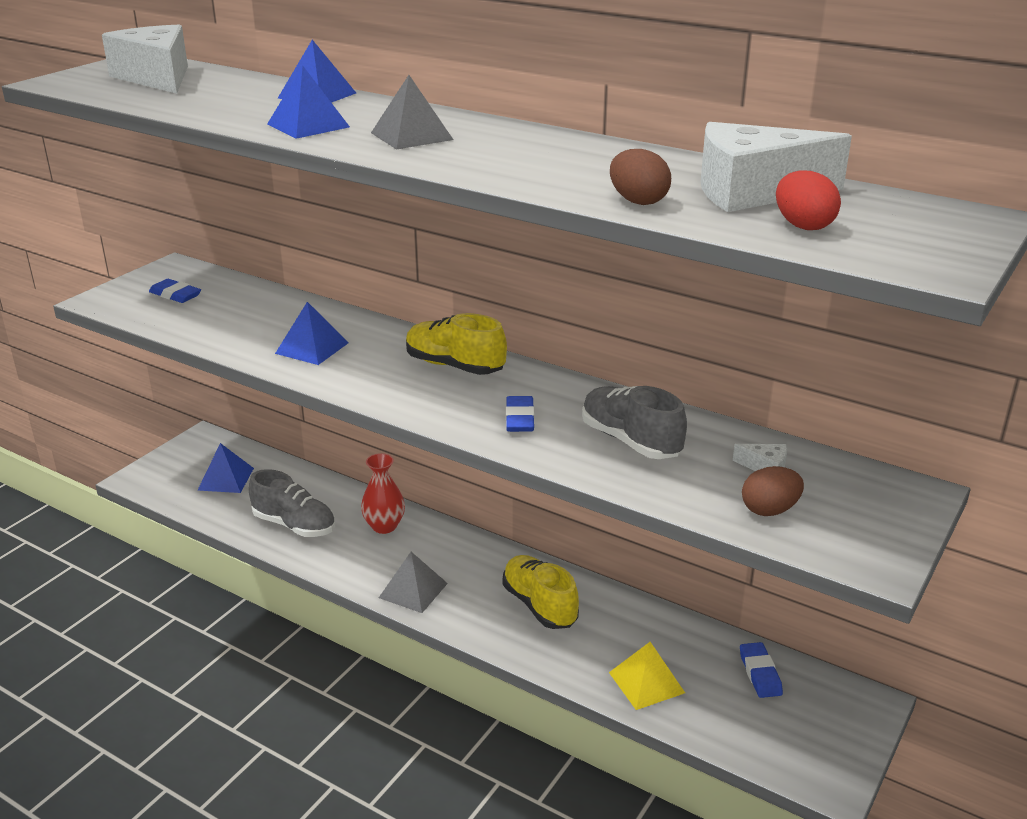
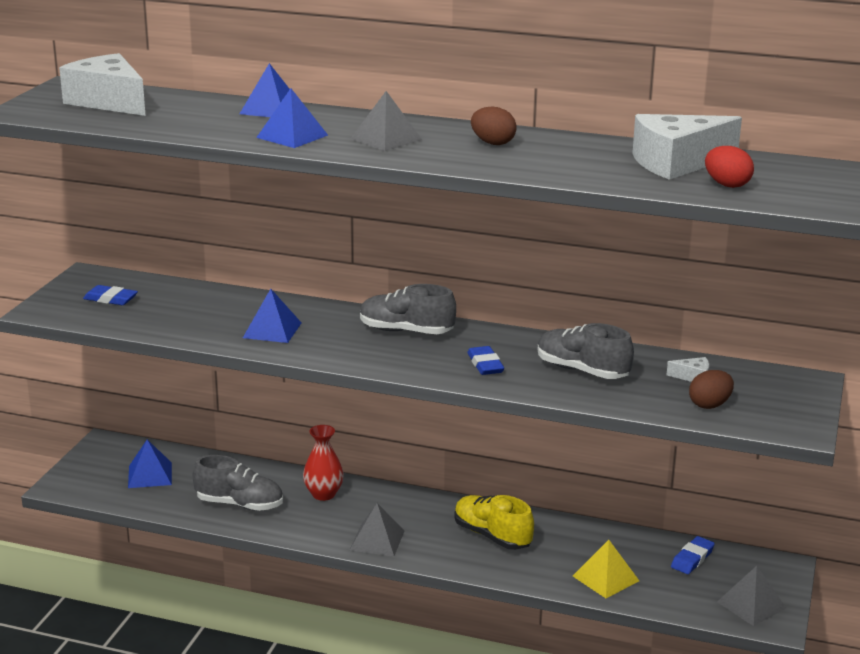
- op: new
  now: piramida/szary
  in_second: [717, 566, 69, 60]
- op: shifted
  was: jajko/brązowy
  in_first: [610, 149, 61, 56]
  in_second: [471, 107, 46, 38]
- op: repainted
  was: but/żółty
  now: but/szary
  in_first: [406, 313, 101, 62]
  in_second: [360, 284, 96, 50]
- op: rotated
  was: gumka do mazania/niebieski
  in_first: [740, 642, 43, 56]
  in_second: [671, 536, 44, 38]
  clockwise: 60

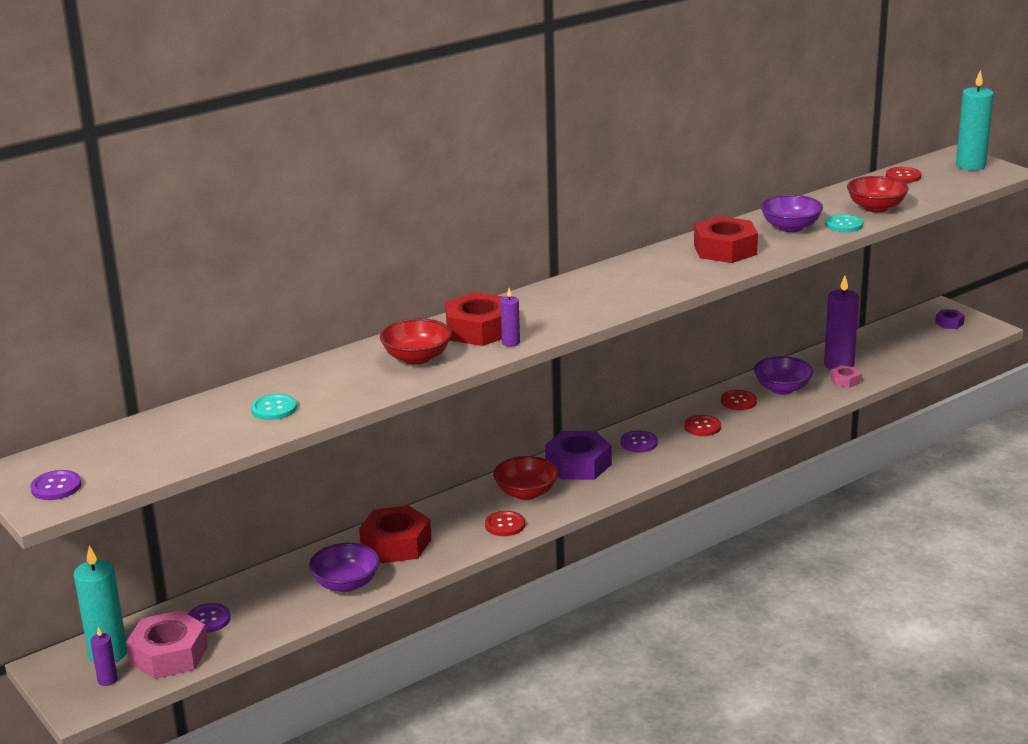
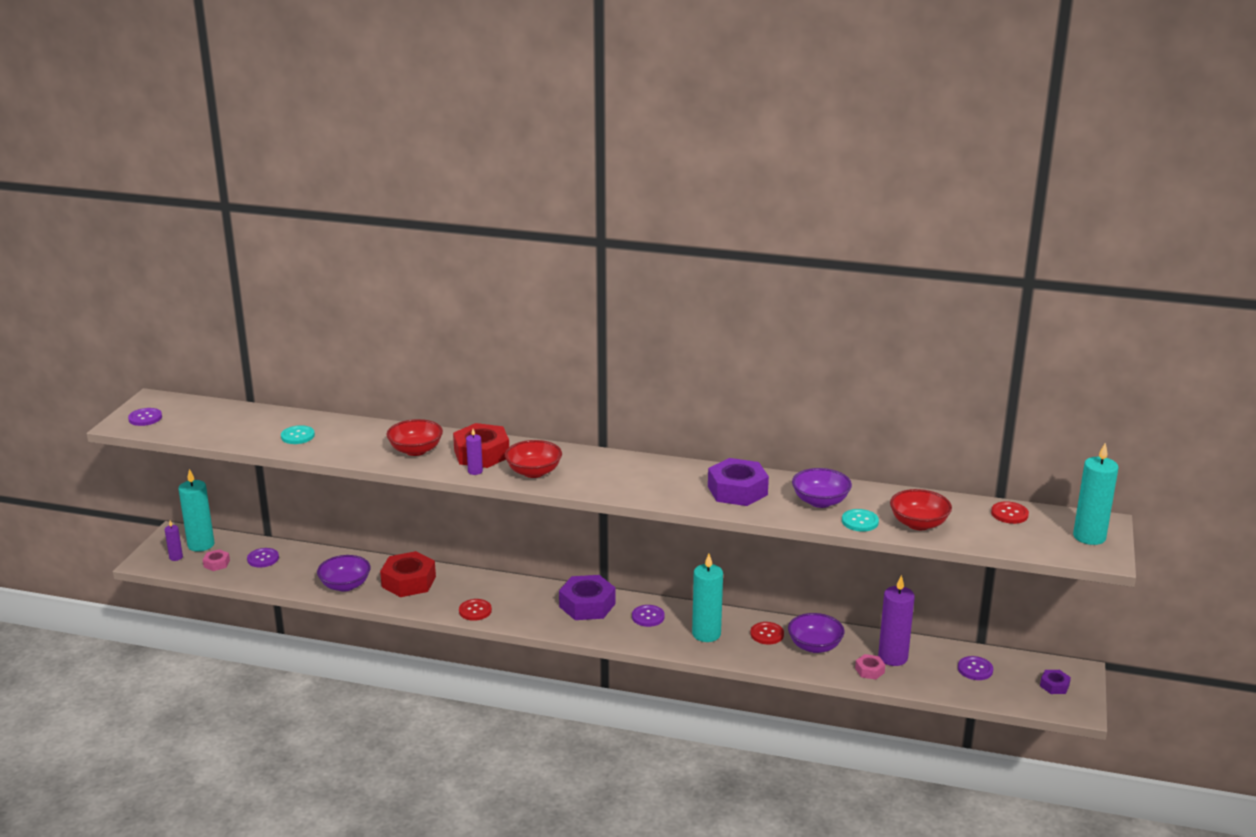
- op: new
  now: guzik/fioletowy
  in_second: [958, 656, 35, 24]
- op: shifted
  was: miska/czerwony
  in_first: [493, 456, 65, 44]
  in_second: [505, 440, 57, 38]
- op: swapped
  was: guzik/czerwony
  now: świeca/turkusowy
  in_first: [684, 415, 37, 21]
  in_second: [692, 554, 31, 88]
- op: repainted
  was: nakrętka/czerwony
  now: nakrętka/fioletowy
  in_first: [694, 216, 64, 47]
  in_second: [708, 458, 61, 48]
- op: scaled
  was: nakrętka/różowy
  in_first: [126, 610, 82, 69]
  in_second: [203, 549, 27, 22]
  ratio: 0.49

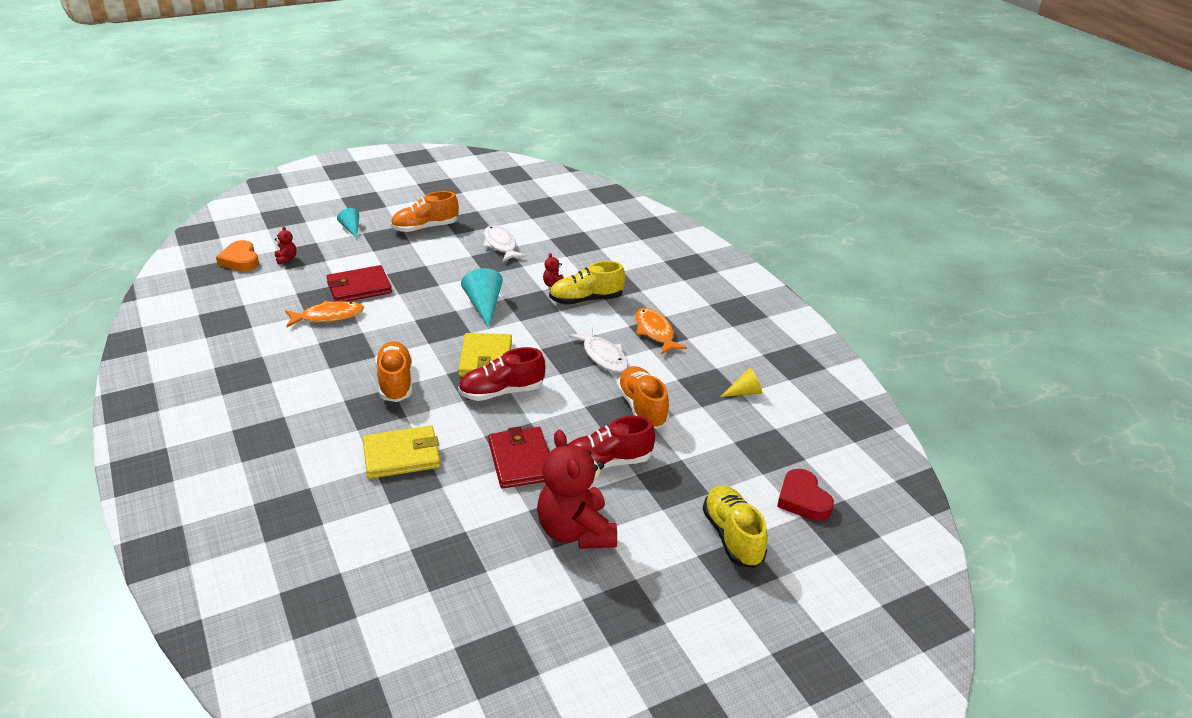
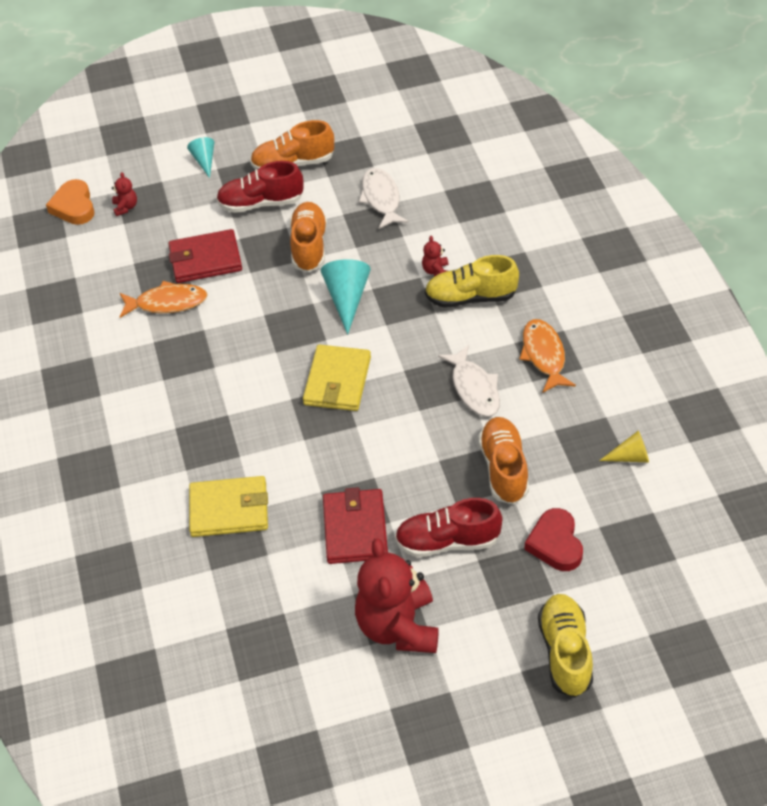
- op: shifted
  was: but/pomarańczowy
  in_first: [375, 341, 37, 61]
  in_second: [290, 202, 37, 71]
- op: shifted
  was: but/czerwony
  in_first: [458, 347, 87, 54]
  in_second: [216, 161, 88, 52]
- op: shifted
  was: serce/czerwony
  in_first: [777, 469, 57, 52]
  in_second: [524, 508, 59, 63]

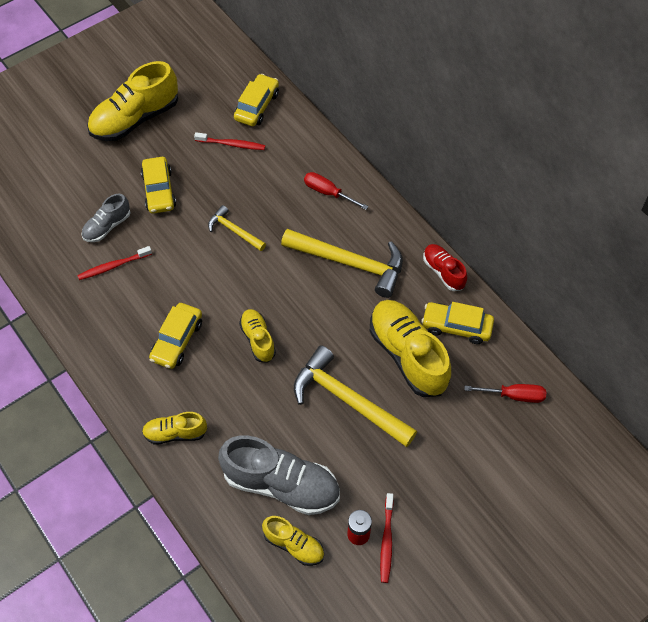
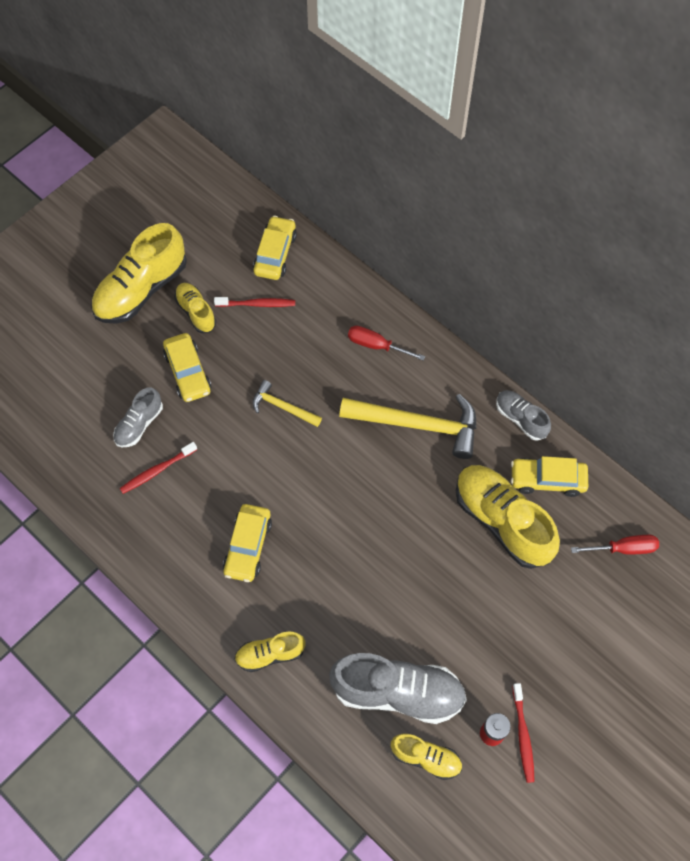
- op: gone
  was: młotek/żółty
  in_first: [294, 345, 123, 102]
- op: shifted
  was: but/żółty
  in_first: [239, 309, 37, 54]
  in_second: [174, 283, 42, 50]
- op: repainted
  was: but/czerwony
  now: but/szary
  in_first: [423, 244, 44, 47]
  in_second: [496, 390, 55, 51]

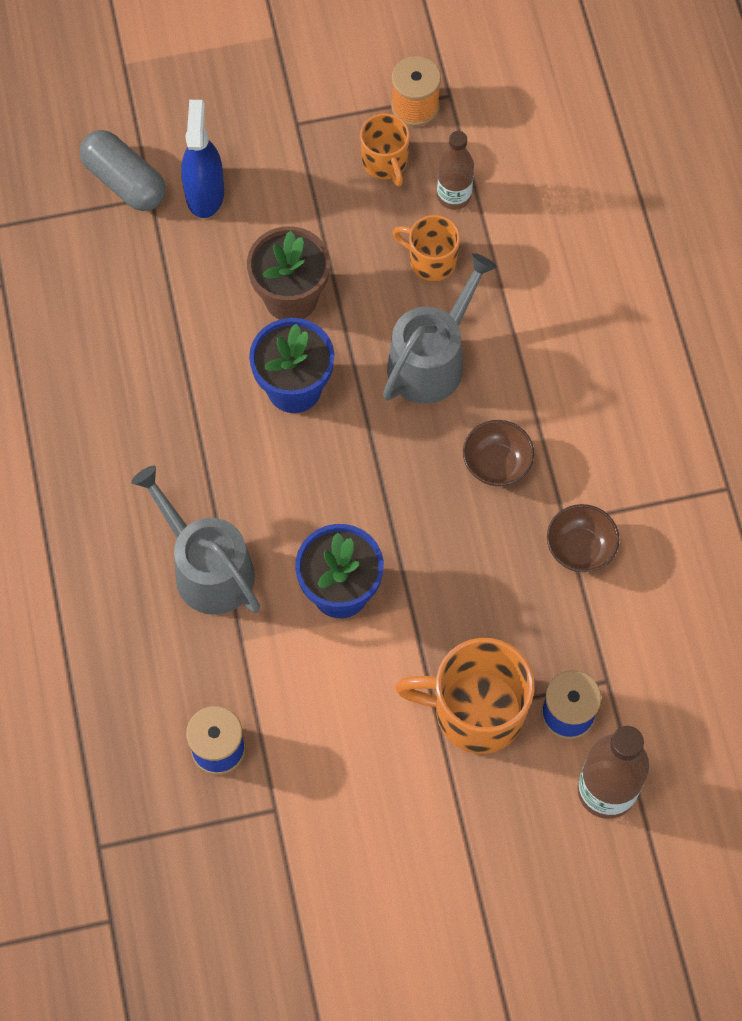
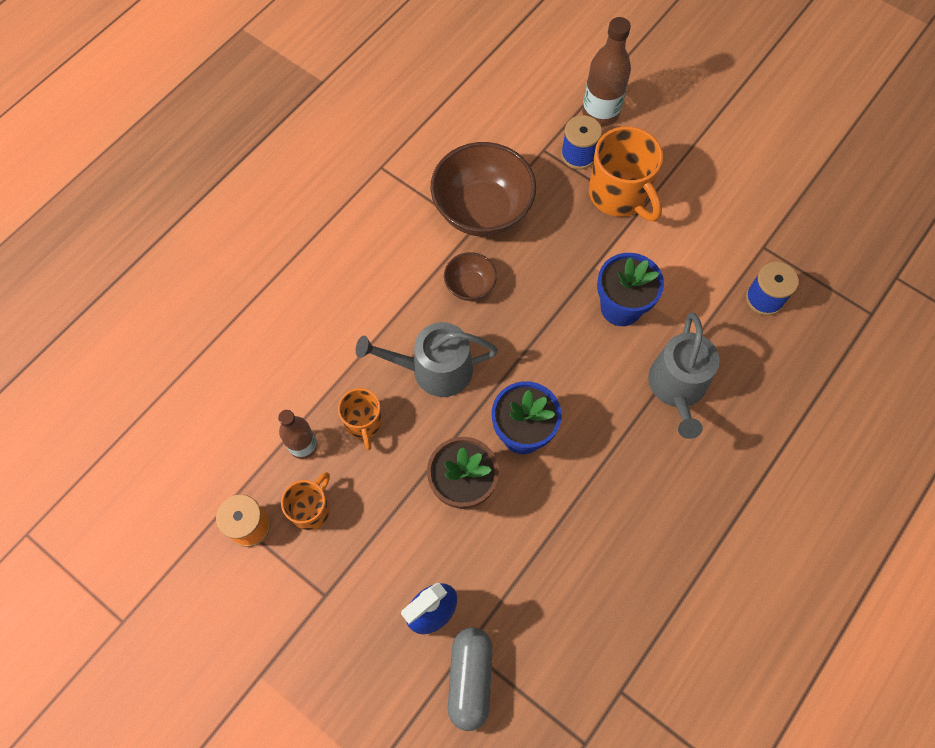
- op: scaled
  was: miska/brązowy
  in_first: [547, 504, 73, 68]
  in_second: [431, 142, 105, 95]
  ratio: 2.02

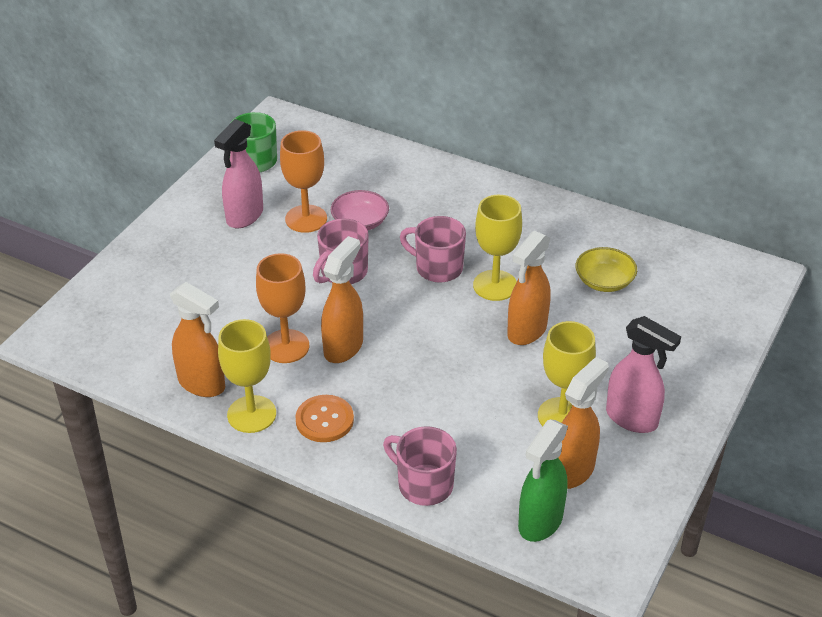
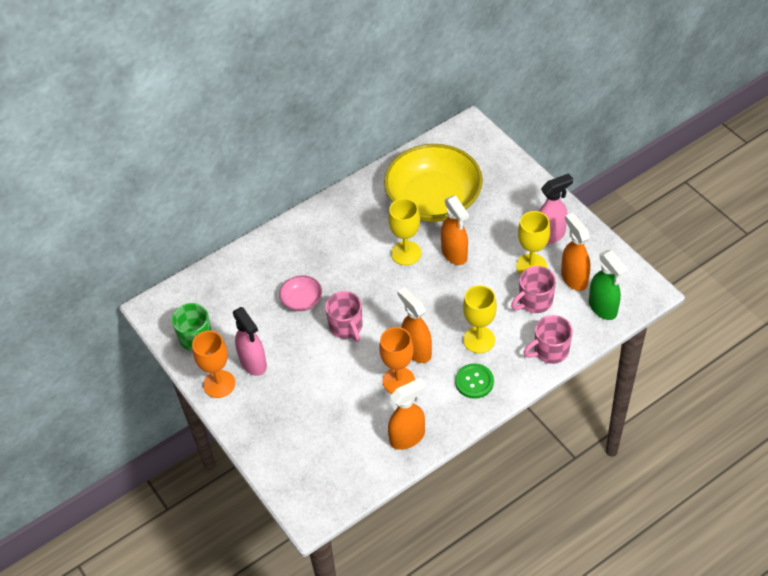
- op: shifted
  was: kielich/żółty
  in_first: [218, 319, 58, 114]
  in_second: [463, 285, 34, 68]
- op: shifted
  was: kielich/pomarańczowy
  in_first: [280, 130, 47, 103]
  in_second: [192, 331, 43, 67]
- op: shifted
  was: kubek/różowy
  in_first: [400, 216, 66, 67]
  in_second: [511, 266, 45, 47]
- op: repainted
  was: guzik/pomarańczowy
  now: guzik/zielony
  in_first: [296, 395, 58, 47]
  in_second: [455, 363, 39, 36]
- op: scaled
  was: miska/żółty
  in_first: [575, 247, 62, 45]
  in_second: [384, 144, 99, 78]
  ratio: 2.39

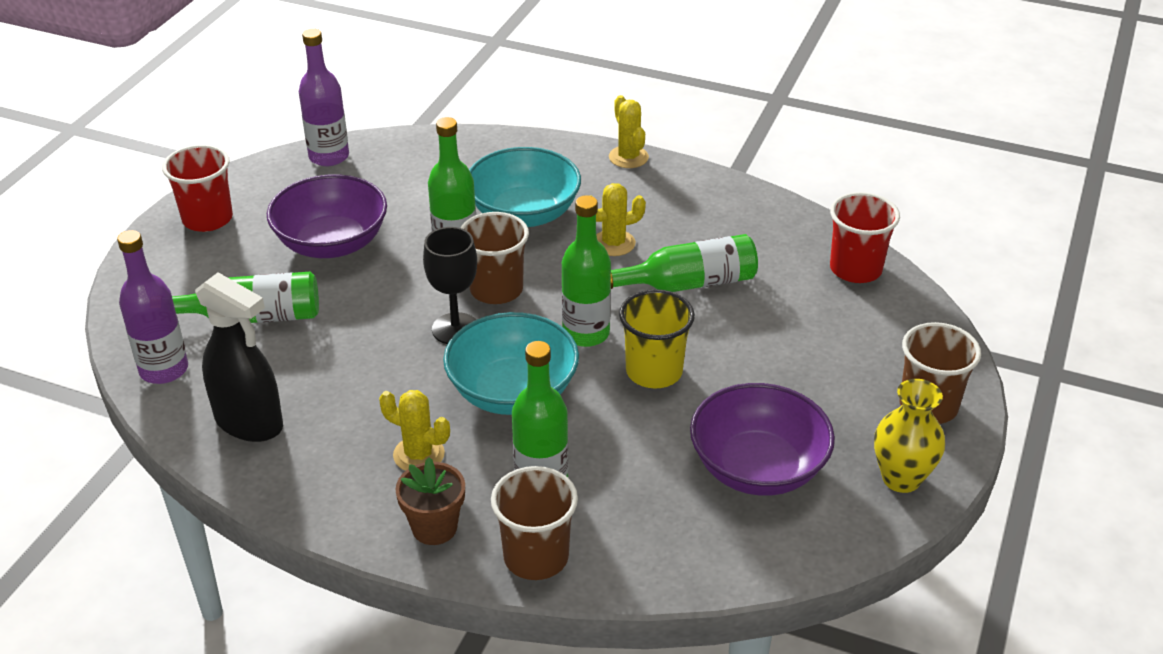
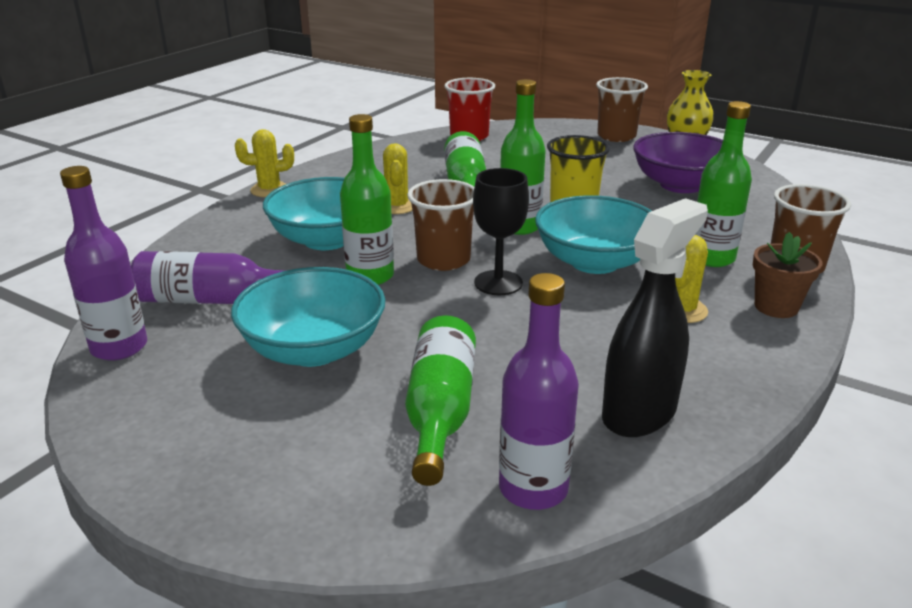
- op: gone
  was: szklanka/czerwony
  in_first: [162, 145, 71, 87]
- op: new
  now: butelka/fioletowy
  in_second: [131, 251, 156, 53]
- op: repainted
  was: miska/fioletowy
  now: miska/turkusowy
  in_first: [267, 174, 120, 84]
  in_second: [231, 267, 154, 100]

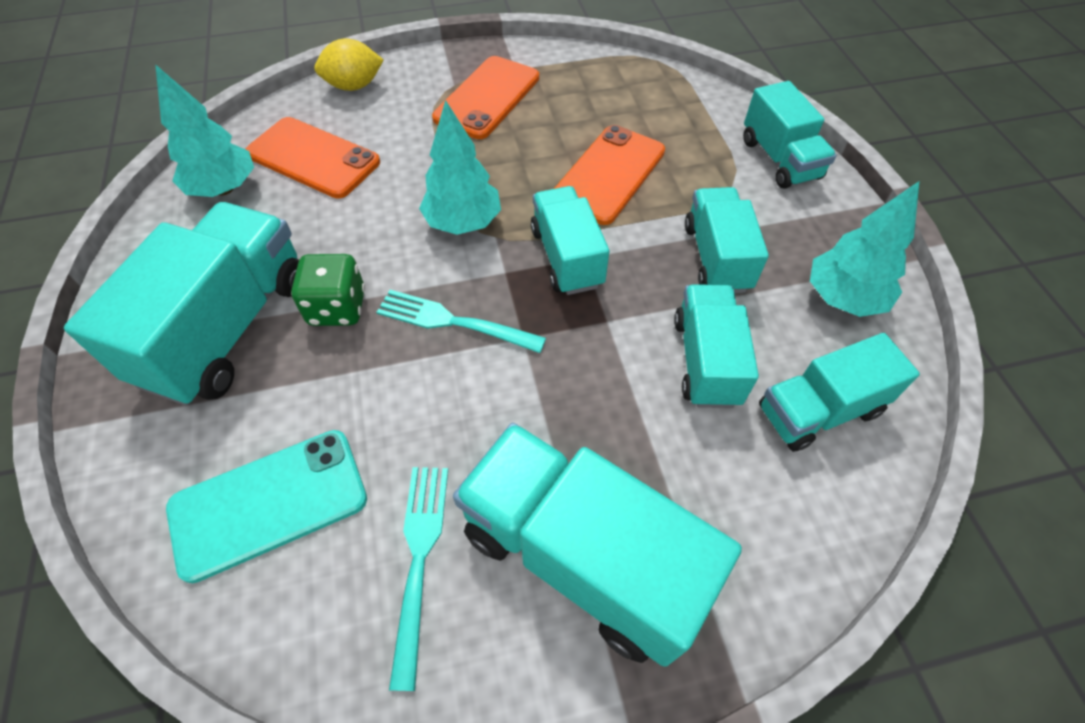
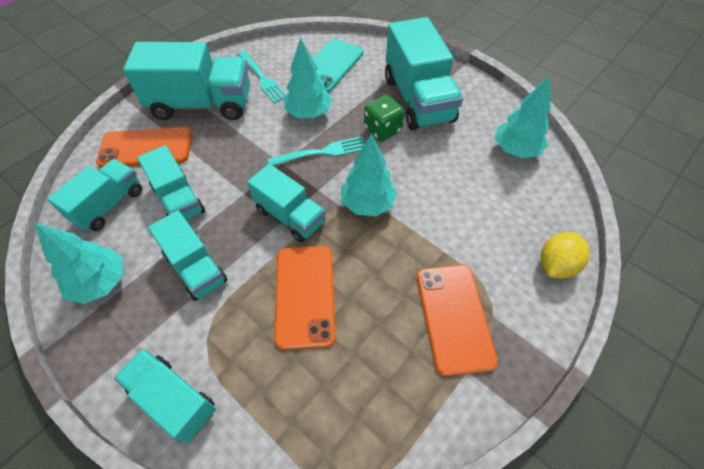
- op: new
  now: drzewko/turkusowy
  in_second: [284, 37, 48, 81]
- op: shifted
  was: telefon/pomarańczowy
  in_first: [245, 117, 135, 81]
  in_second: [96, 127, 96, 41]

